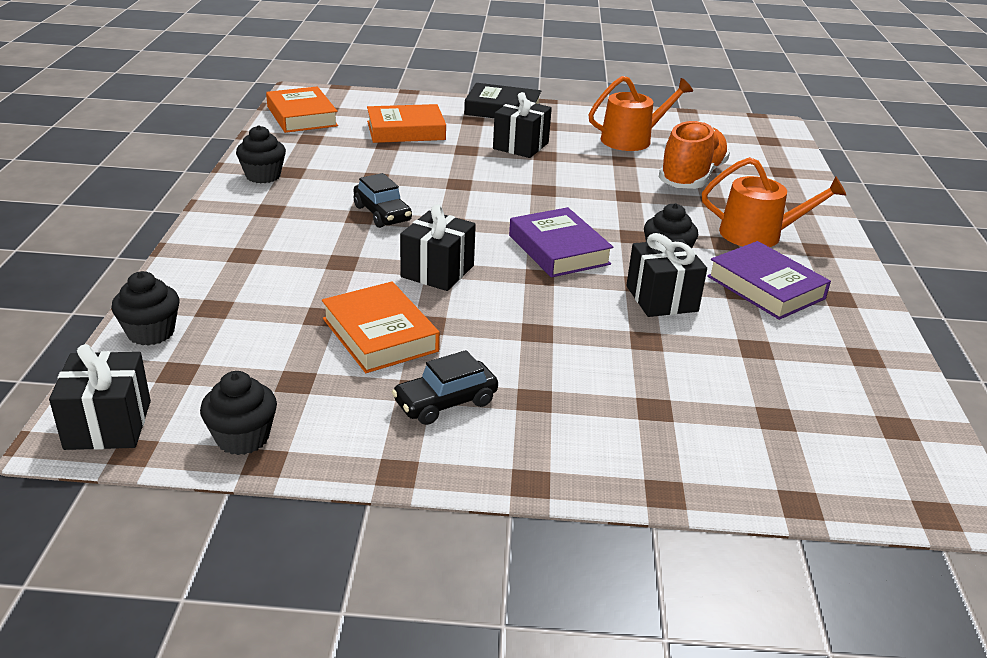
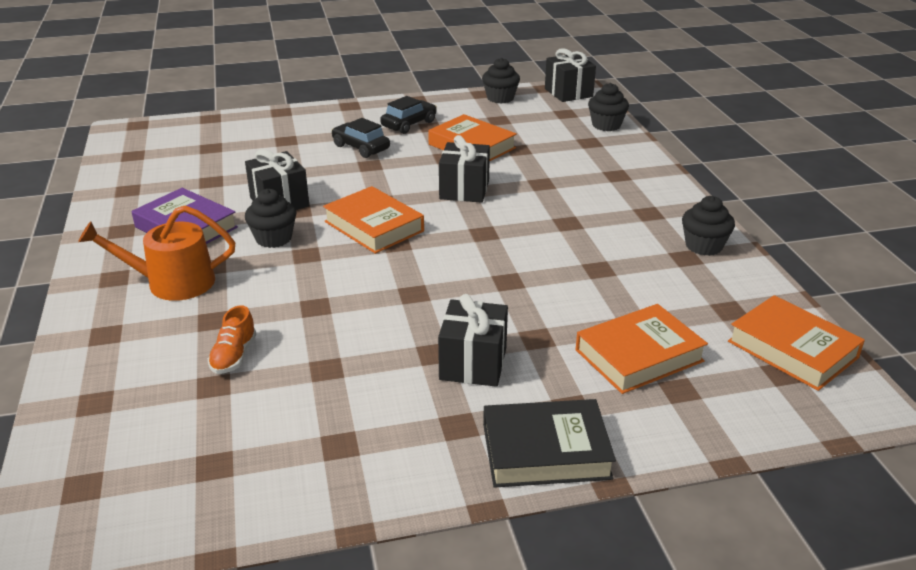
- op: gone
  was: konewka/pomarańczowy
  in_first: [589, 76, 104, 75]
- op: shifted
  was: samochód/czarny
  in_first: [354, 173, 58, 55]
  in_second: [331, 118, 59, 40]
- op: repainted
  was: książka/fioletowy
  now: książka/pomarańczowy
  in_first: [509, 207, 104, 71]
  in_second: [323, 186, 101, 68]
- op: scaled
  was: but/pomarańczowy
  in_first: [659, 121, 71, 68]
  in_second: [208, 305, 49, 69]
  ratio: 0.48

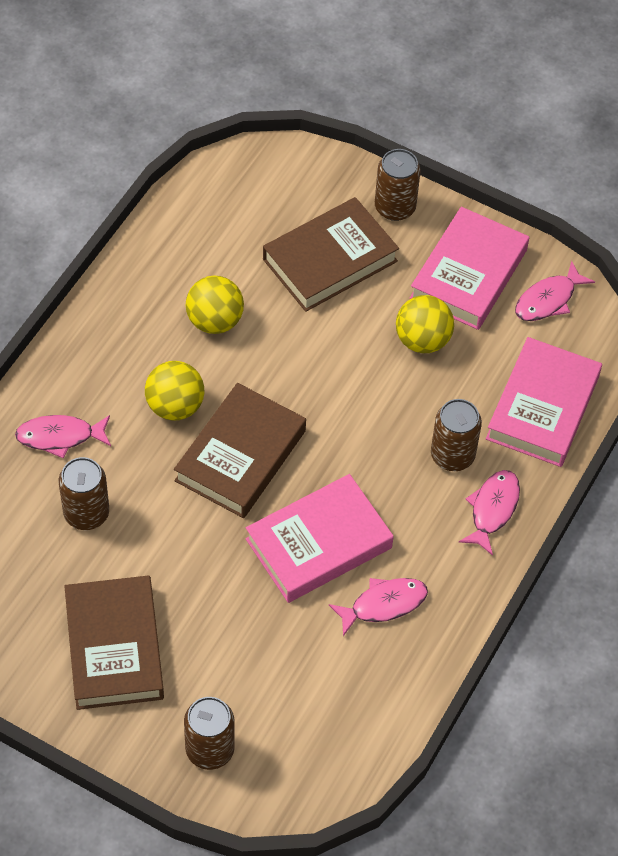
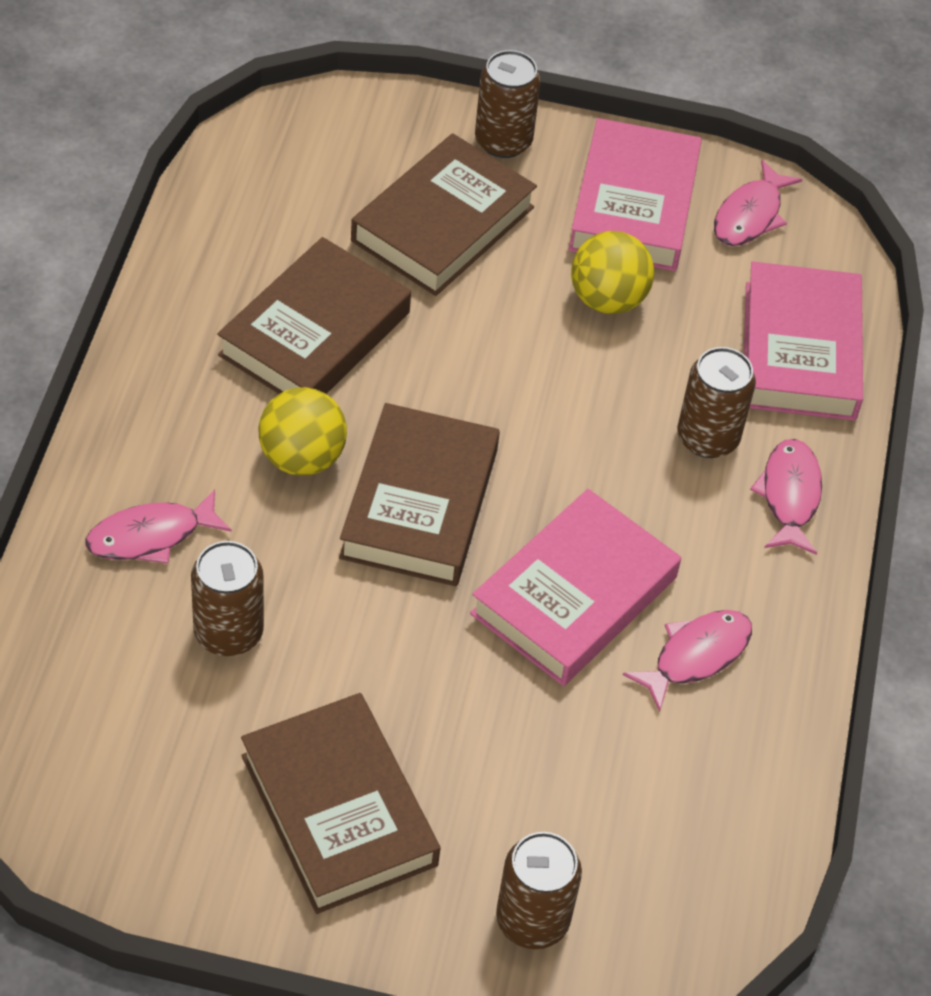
- op: swapped
  was: piłka/żółty
  now: książka/brązowy
  in_first: [186, 276, 58, 58]
  in_second: [217, 237, 194, 157]

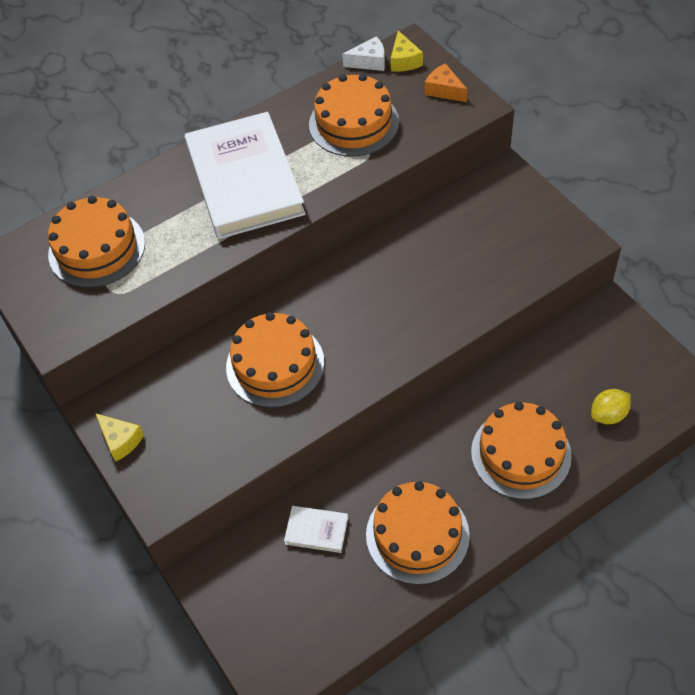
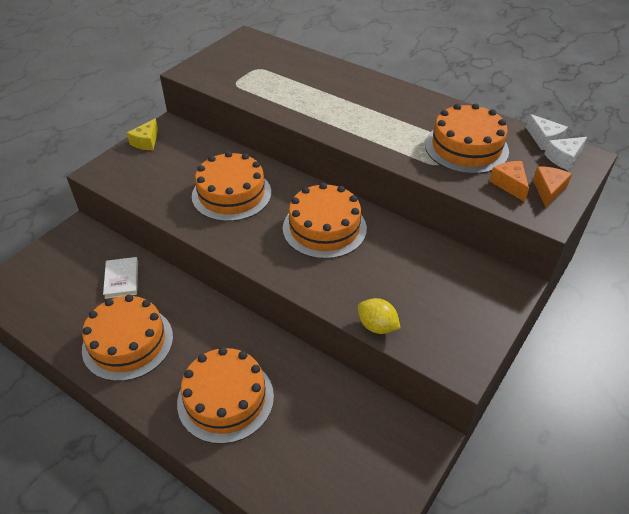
- op: gone
  was: książka/biały
  in_first: [185, 112, 121, 127]
- op: new
  now: ser/pomarańczowy
  in_second: [489, 161, 40, 41]
- op: shifted
  was: tort/pomarańczowy
  in_first: [48, 196, 97, 92]
  in_second: [283, 183, 84, 76]
- op: shifted
  was: cytryna/żółty
  in_first: [591, 389, 40, 35]
  in_second: [358, 298, 43, 36]
- op: repainted
  was: ser/żółty
  now: ser/biały
  in_first: [391, 31, 32, 41]
  in_second: [544, 137, 43, 34]

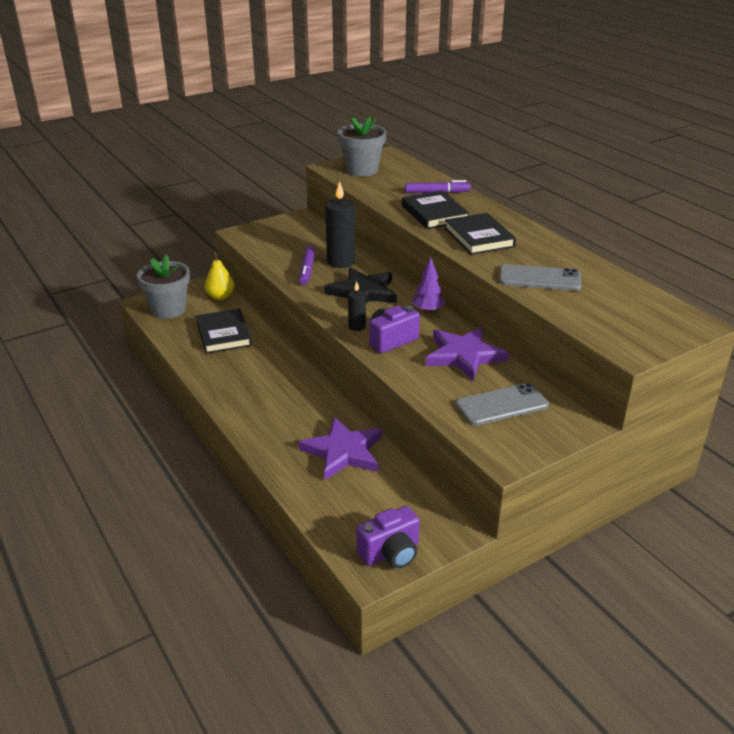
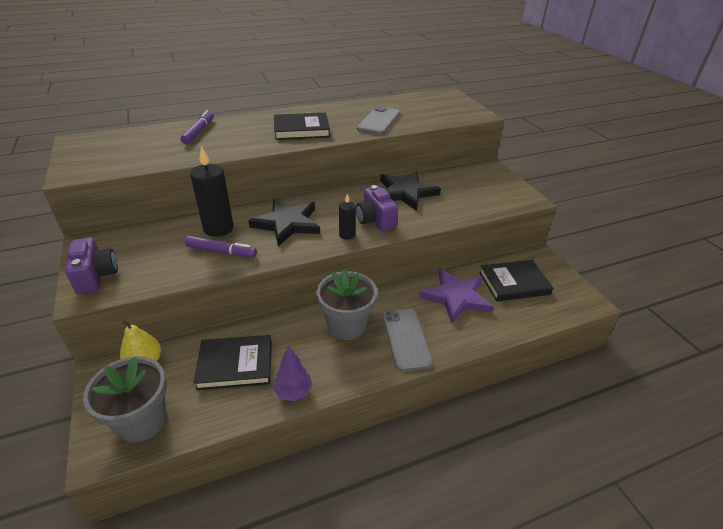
- op: shifted
  was: doniczka/szary
  in_first: [338, 117, 48, 60]
  in_second: [316, 269, 61, 71]
- op: shifted
  was: aparat fotograficzny/fioletowy
  in_first: [356, 506, 64, 62]
  in_second: [65, 237, 53, 58]
- op: shifted
  was: książka/czarny
  in_first: [402, 191, 67, 38]
  in_second: [479, 260, 74, 42]
- op: shifted
  was: drzewko/fioletowy
  in_first: [412, 257, 33, 56]
  in_second: [273, 346, 40, 55]
- op: shifted
  was: telefon/szary
  in_first: [456, 383, 93, 43]
  in_second: [382, 309, 51, 62]
- op: repainted
  was: gwiazda/fioletowy
  now: gwiazda/czarny
  in_first: [425, 327, 84, 54]
  in_second: [380, 171, 61, 40]

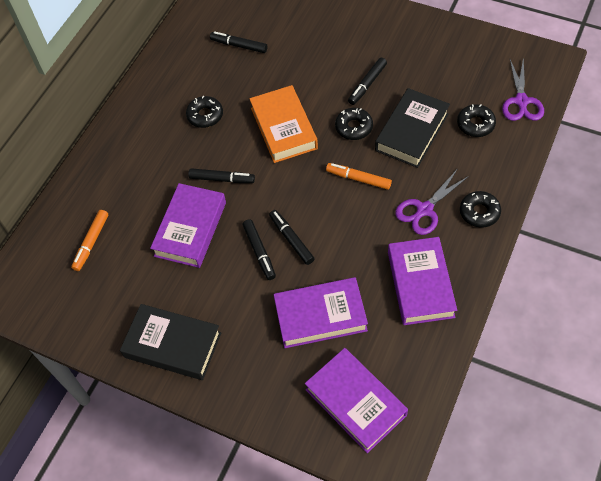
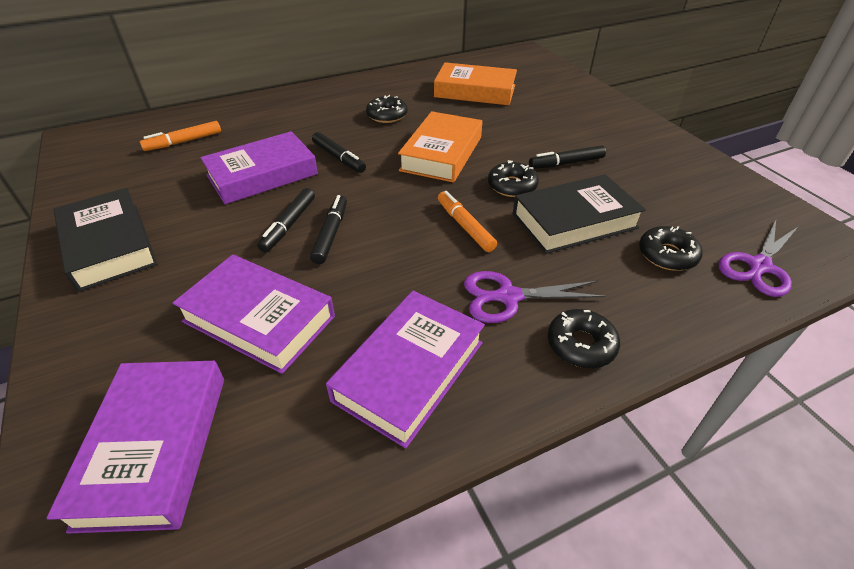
- op: swapped
  was: flamaster/czarny
  now: książka/pomarańczowy
  in_first: [210, 31, 57, 22]
  in_second: [434, 62, 83, 43]

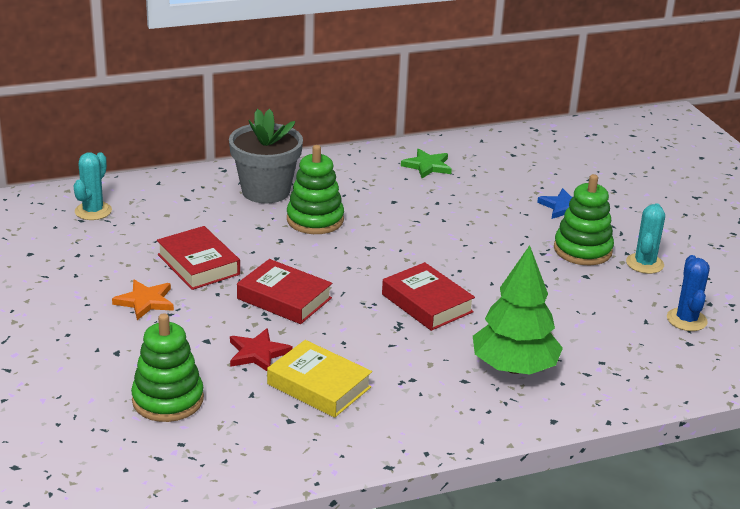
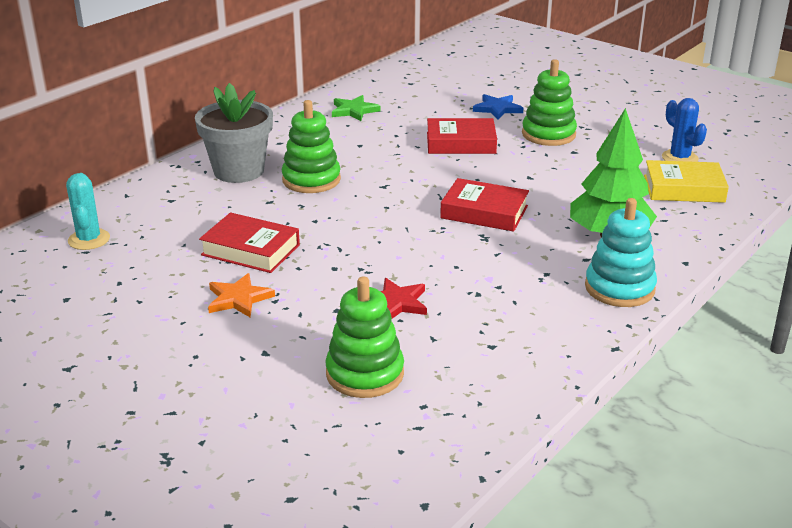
- op: gone
  was: kaktus/turkusowy
  in_first: [626, 203, 39, 71]
- op: new
  now: zabawka nakładanka/turkusowy
  in_second: [585, 198, 72, 109]
- op: shifted
  was: książka/czerwony
  in_first: [237, 259, 95, 65]
  in_second: [427, 118, 70, 36]
- op: shifted
  was: książka/żółty
  in_first: [267, 340, 105, 78]
  in_second: [644, 160, 85, 43]

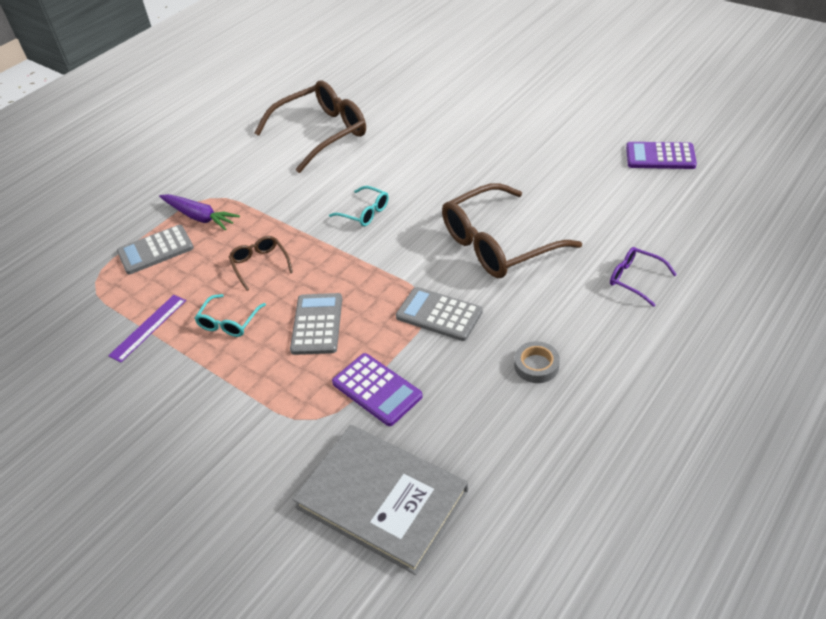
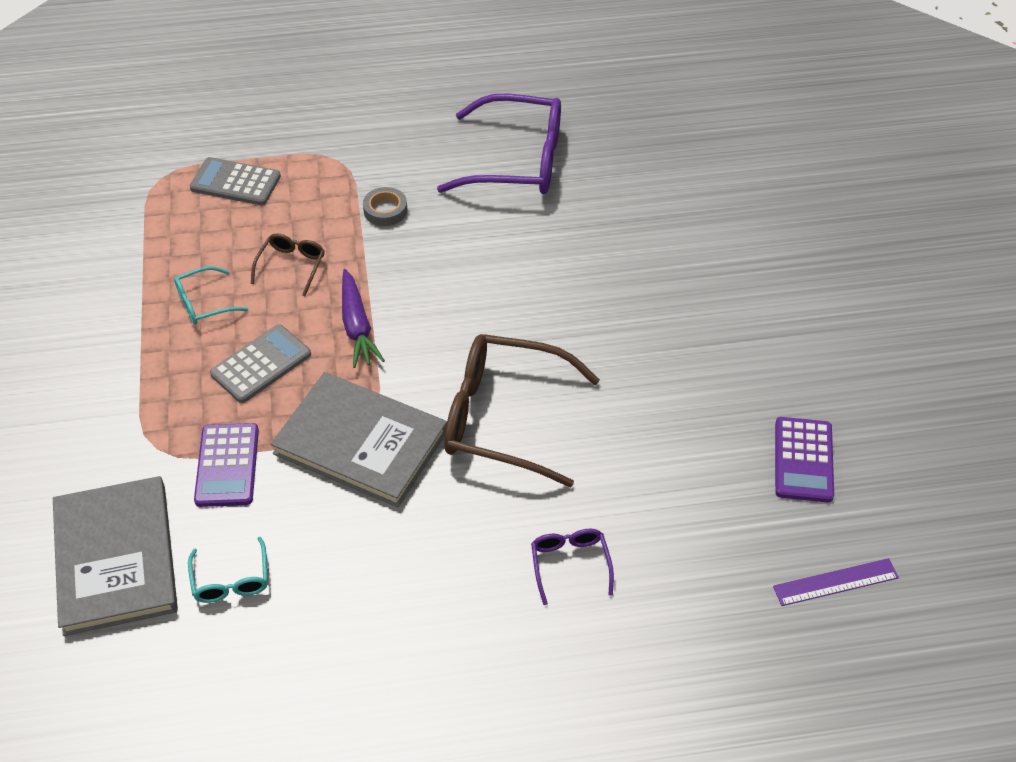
- op: shifted
  was: linijka/fioletowy
  in_first: [108, 295, 78, 67]
  in_second: [773, 558, 126, 48]
- op: shifted
  was: marchewka/fioletowy
  in_first: [159, 194, 81, 36]
  in_second: [342, 269, 43, 99]
- op: shifted
  was: okulary/turkusowy
  in_first: [329, 186, 60, 40]
  in_second: [188, 537, 80, 66]
- op: shifted
  was: taśma klejąca/szary
  in_first: [514, 341, 46, 42]
  in_second: [363, 187, 45, 39]
- op: swapped
  was: kalkulator/szary
  now: książka/szary
  in_first: [396, 287, 87, 54]
  in_second: [271, 372, 176, 135]
- op: repainted
  was: okulary/brązowy
  now: okulary/fioletowy
  in_first: [255, 80, 111, 93]
  in_second: [437, 94, 124, 100]
- op: rotated
  was: kalkulator/fioletowy
  in_first: [626, 142, 71, 27]
  in_second: [775, 417, 59, 85]
  clockwise: -135

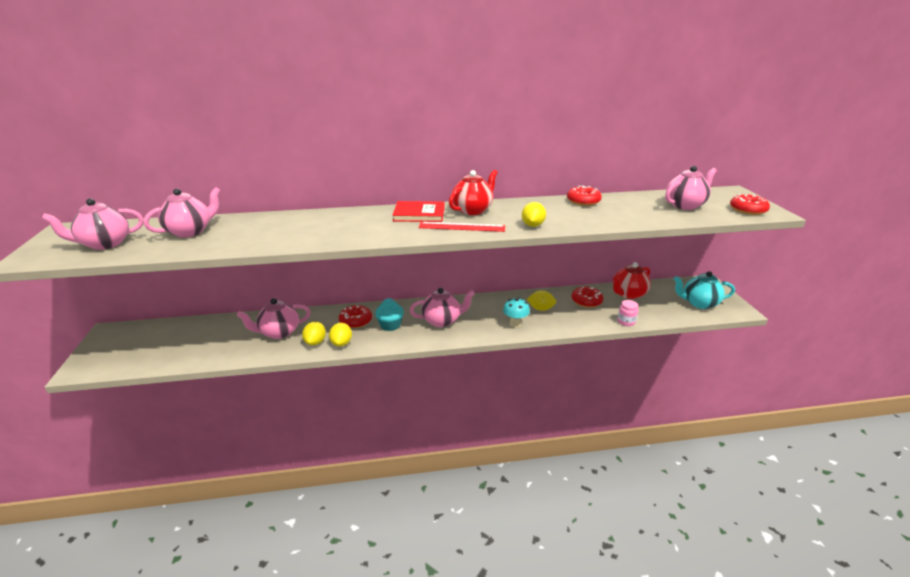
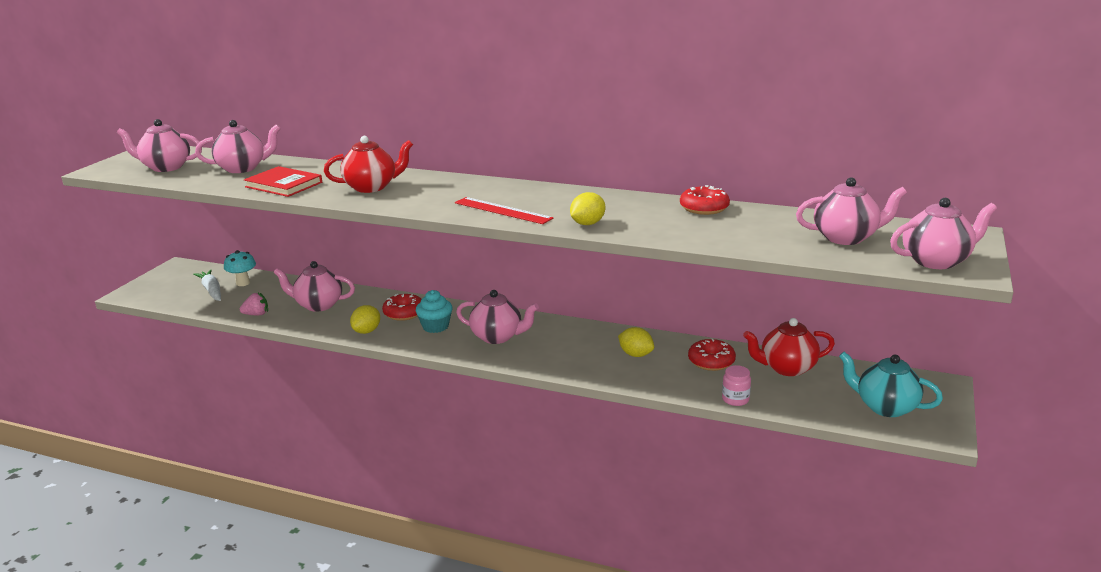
- op: gone
  was: cytryna/żółty
  in_first: [302, 322, 24, 23]
- op: new
  now: marchewka/biały
  in_second: [193, 270, 28, 31]
- op: new
  now: truskawka/różowy
  in_second: [240, 292, 28, 23]
- op: shifted
  was: książka/czerwony
  in_first: [392, 201, 52, 21]
  in_second: [244, 166, 78, 31]
- op: shifted
  was: imbryk/czerwony
  in_first: [449, 170, 49, 45]
  in_second: [324, 136, 89, 57]
- op: shifted
  was: grzyb/turkusowy
  in_first: [503, 297, 27, 31]
  in_second: [224, 250, 32, 36]
- op: swapped
  was: donut/czerwony
  now: imbryk/różowy
  in_first: [730, 194, 40, 21]
  in_second: [890, 198, 107, 71]

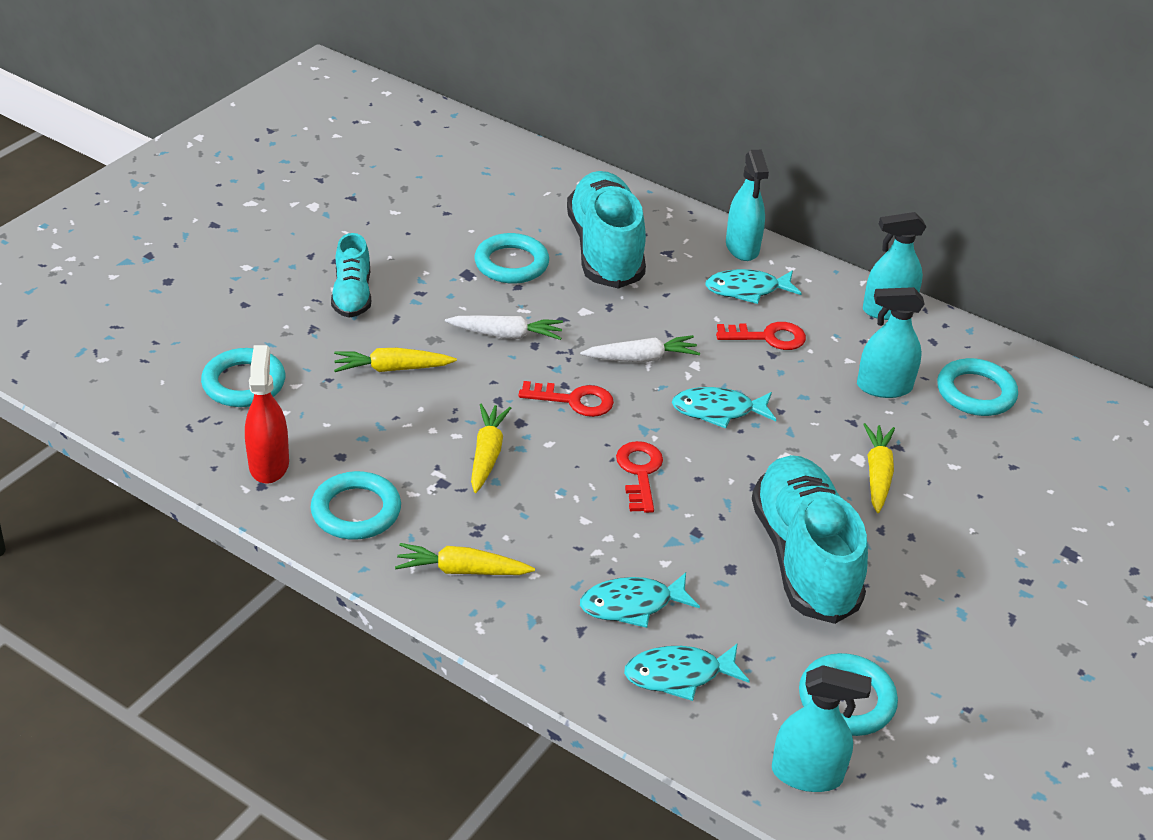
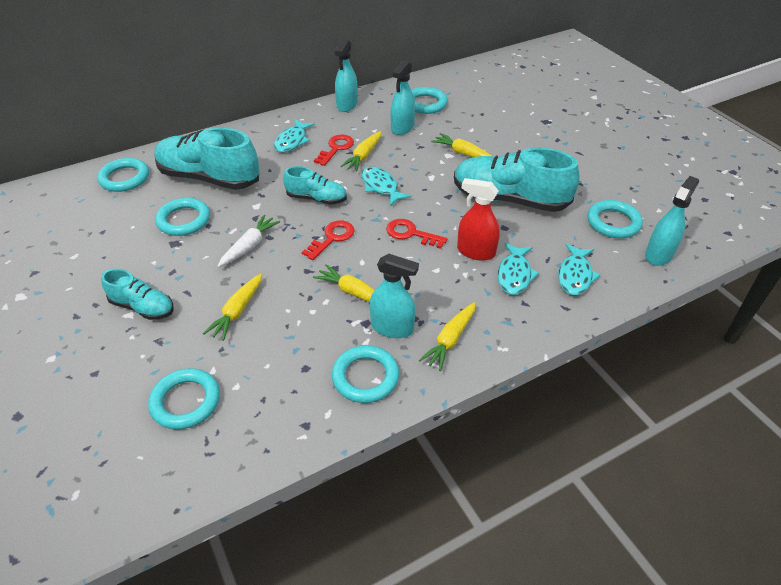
- op: new
  now: pierścień/turkusowy
  in_second: [97, 158, 52, 34]
- op: new
  now: marchewka/żółty
  in_second: [340, 131, 41, 40]
- op: shifted
  was: spryskiwacz/czerwony
  in_first: [245, 345, 44, 139]
  in_second: [457, 178, 43, 83]
- op: shifted
  was: spryskiwacz/turkusowy
  in_first: [726, 150, 43, 111]
  in_second: [370, 254, 49, 84]
- op: swapped
  was: marchewka/biały
  now: but/turkusowy
  in_first: [580, 335, 120, 27]
  in_second: [283, 166, 64, 39]
- op: rotated
  was: ryba/turkusowy
  in_first: [672, 387, 104, 42]
  in_second: [362, 166, 50, 40]
  clockwise: 120

